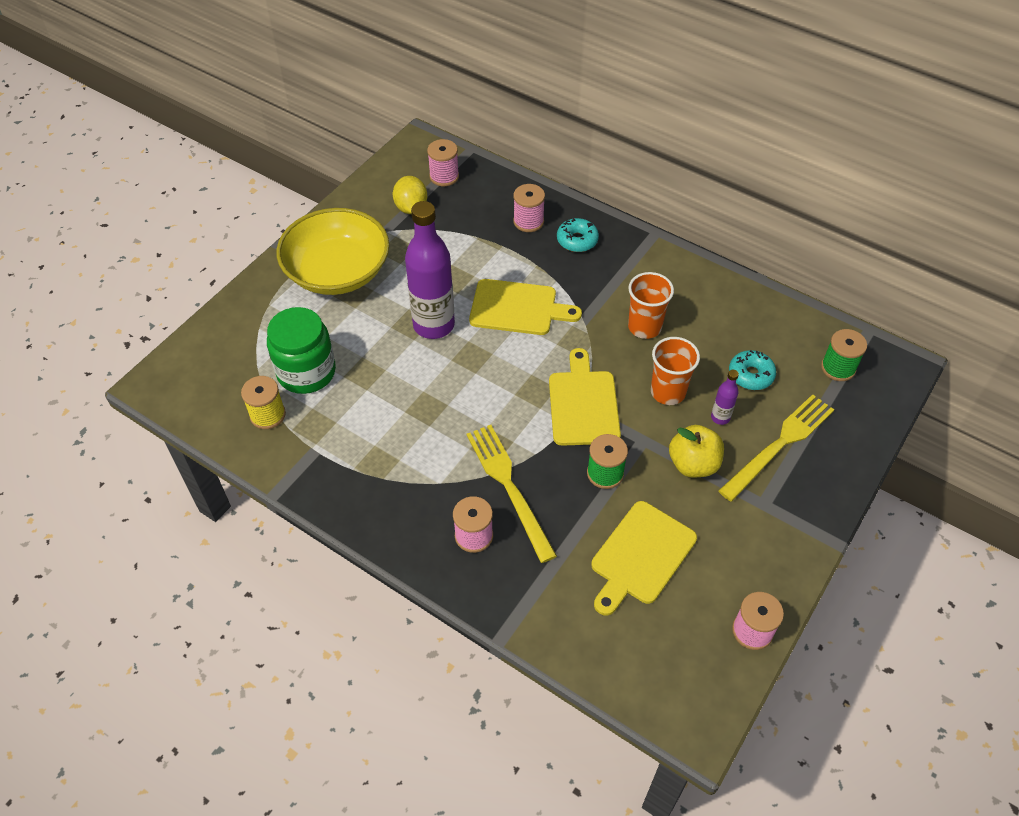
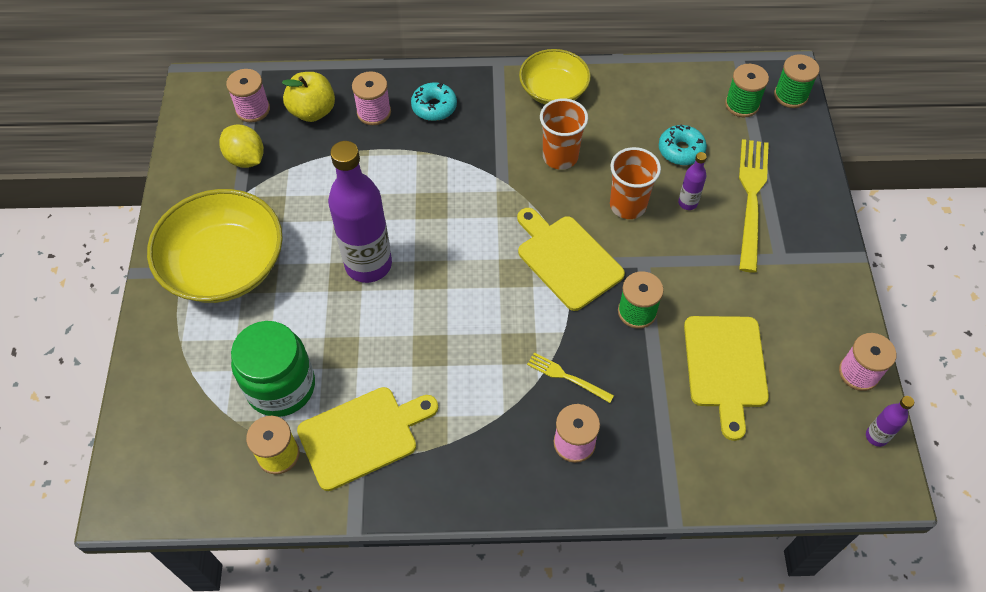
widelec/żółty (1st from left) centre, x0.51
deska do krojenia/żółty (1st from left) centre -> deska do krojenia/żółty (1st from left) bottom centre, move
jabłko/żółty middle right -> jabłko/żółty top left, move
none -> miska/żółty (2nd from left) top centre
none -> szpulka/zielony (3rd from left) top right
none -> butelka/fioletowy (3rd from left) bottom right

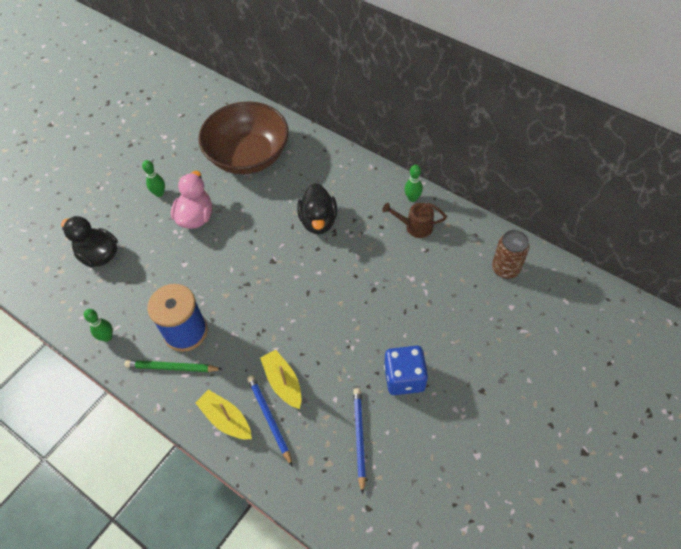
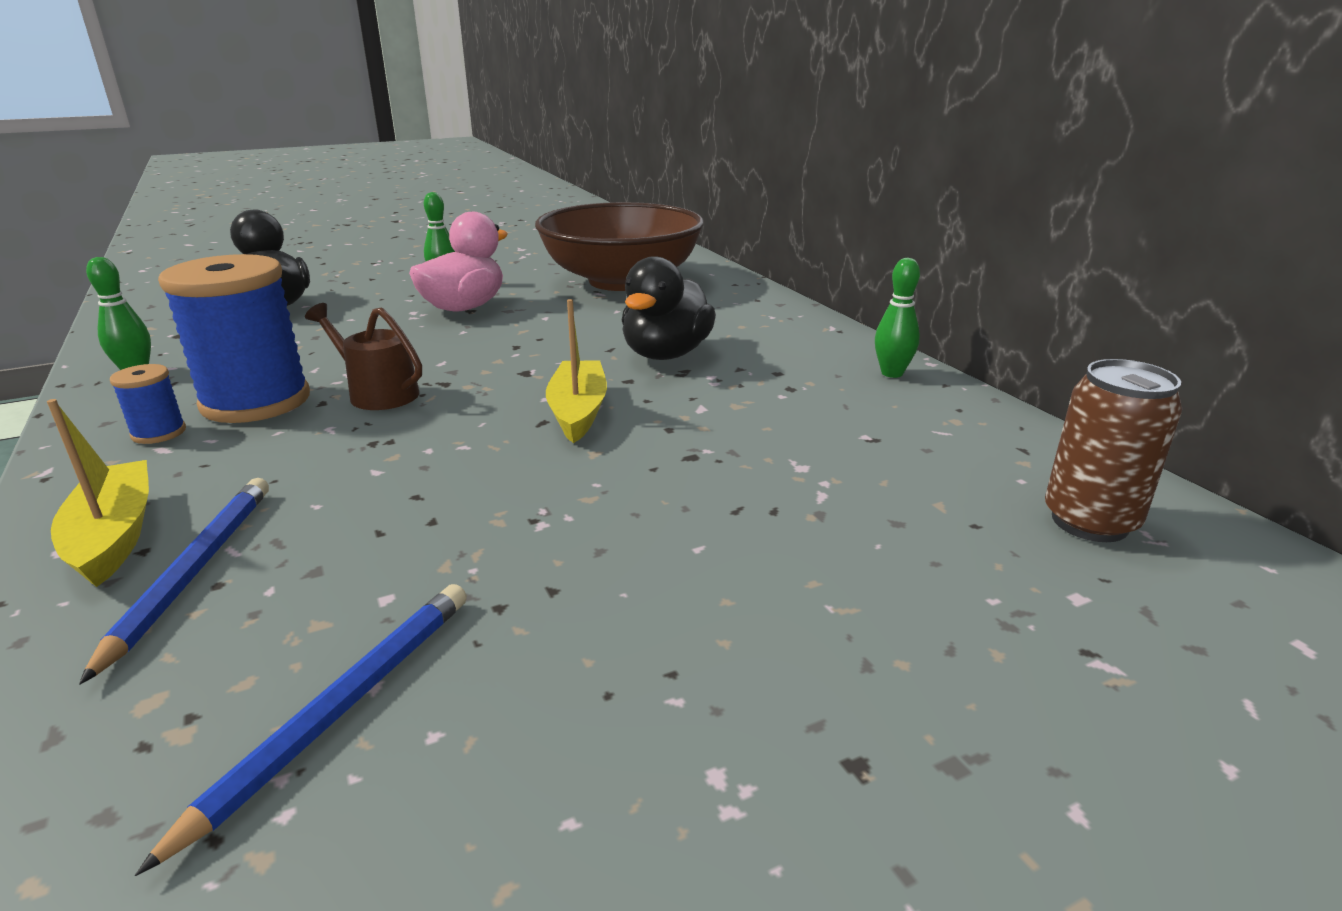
ołówek/zielony bottom left -> szpulka/niebieski (1st from left) middle left
łódka/żółty (2nd from left) bottom centre -> łódka/żółty (2nd from left) centre, move
konewka/brązowy centre -> konewka/brązowy middle left, move
kostka do gry/niebieski bottom centre -> none

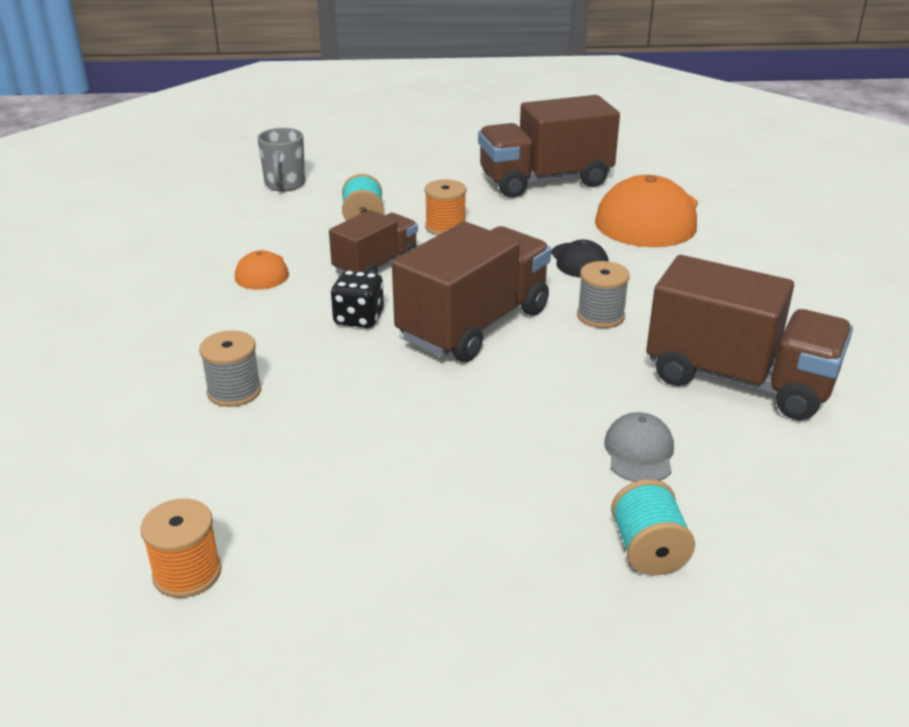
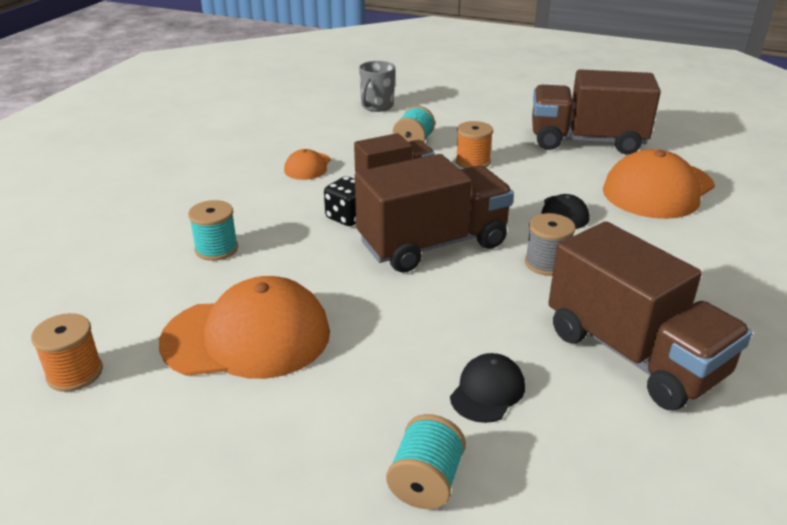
szpulka/szary (1st from left) middle left -> szpulka/turkusowy (1st from left) middle left
czapka/szary middle right -> czapka/czarny (1st from left) bottom centre
none -> czapka/pomarańczowy (1st from left) middle left

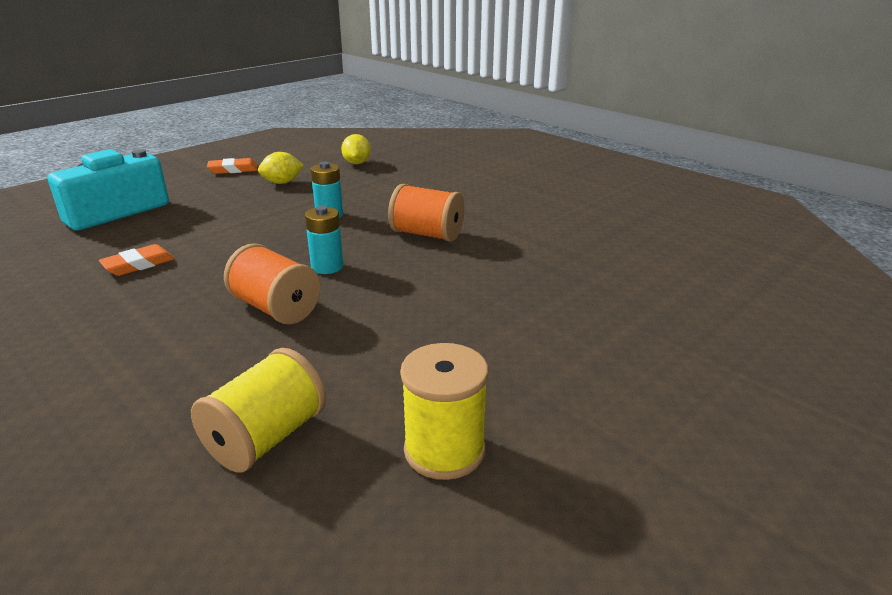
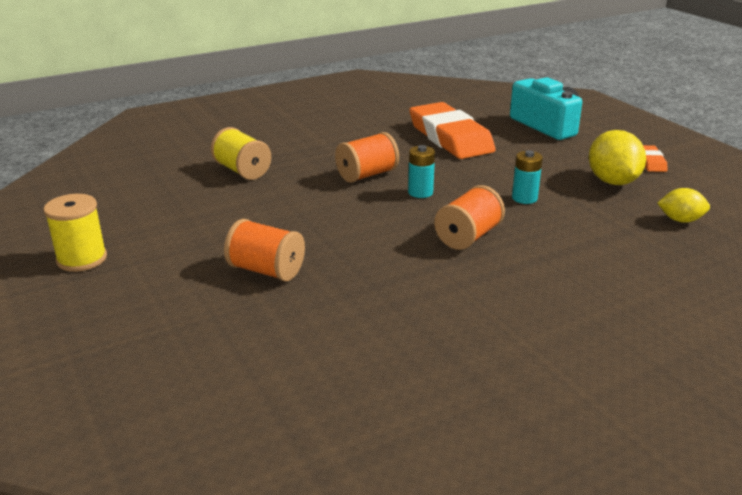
gumka do mazania/pomarańczowy (1st from left) middle left -> gumka do mazania/pomarańczowy (1st from left) top centre, x2.34
cytryna/żółty (1st from left) top left -> cytryna/żółty (1st from left) top right, x1.69
szpulka/żółty (2nd from left in the first image) bottom centre -> szpulka/żółty (1st from left) middle left, move
none -> szpulka/pomarańczowy (1st from left) centre

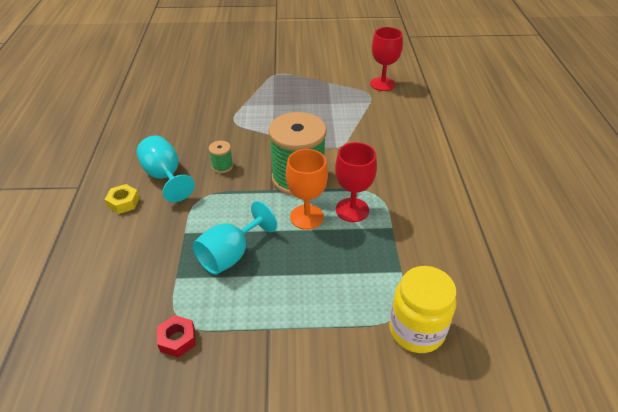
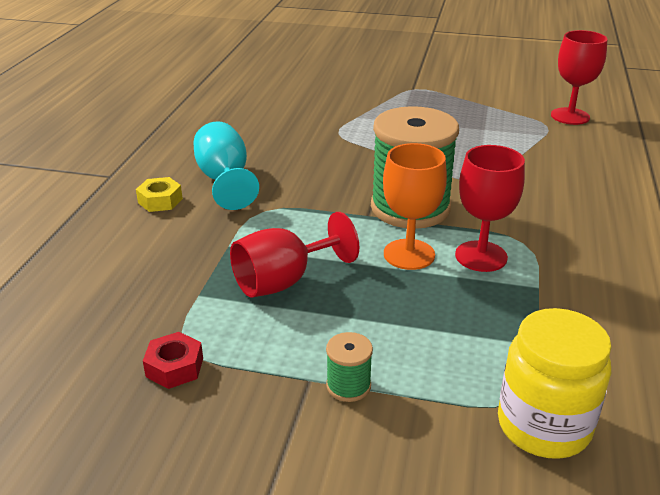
kielich/turkusowy (2nd from left) centre -> kielich/czerwony (1st from left) centre
szpulka/zielony (1st from left) centre -> szpulka/zielony (1st from left) bottom centre, move

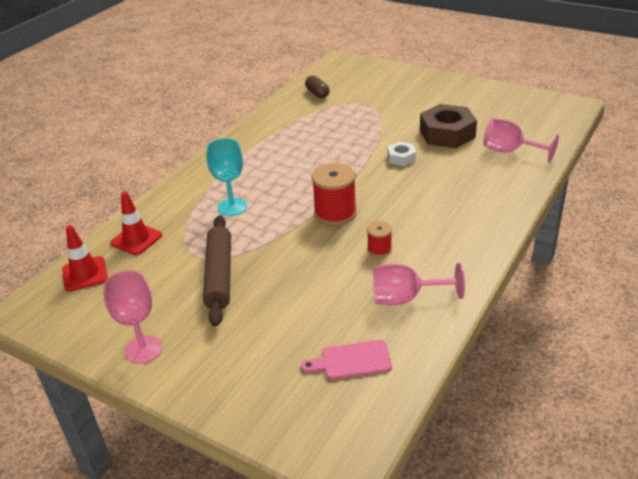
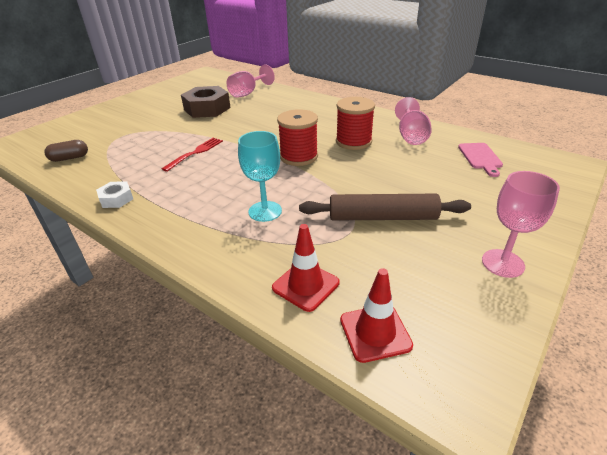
szpulka/czerwony (2nd from left) centre -> szpulka/czerwony (2nd from left) top centre, x1.86
nakrętka/biały top centre -> nakrętka/biały middle left, move
none -> widelec/czerwony middle left

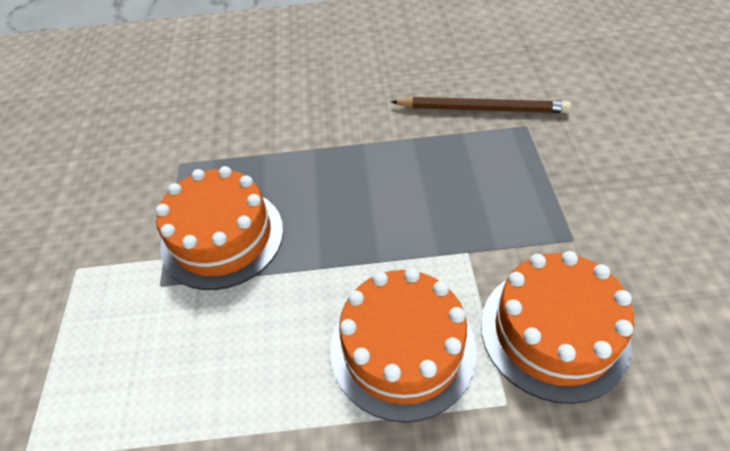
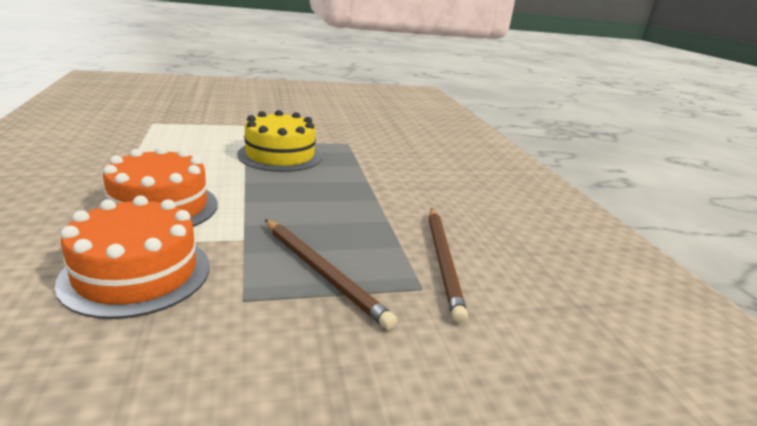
tort/pomarańczowy (1st from left) middle left -> tort/żółty top centre
none -> ołówek/brązowy (1st from left) centre

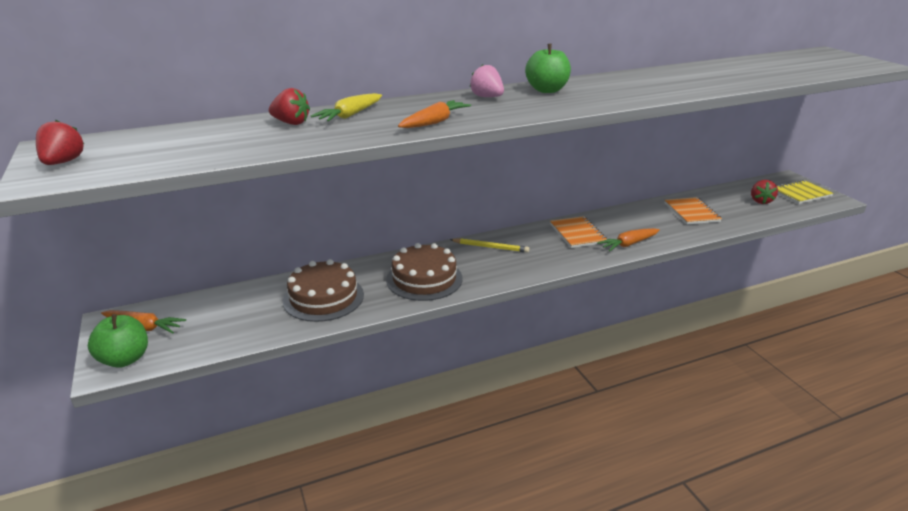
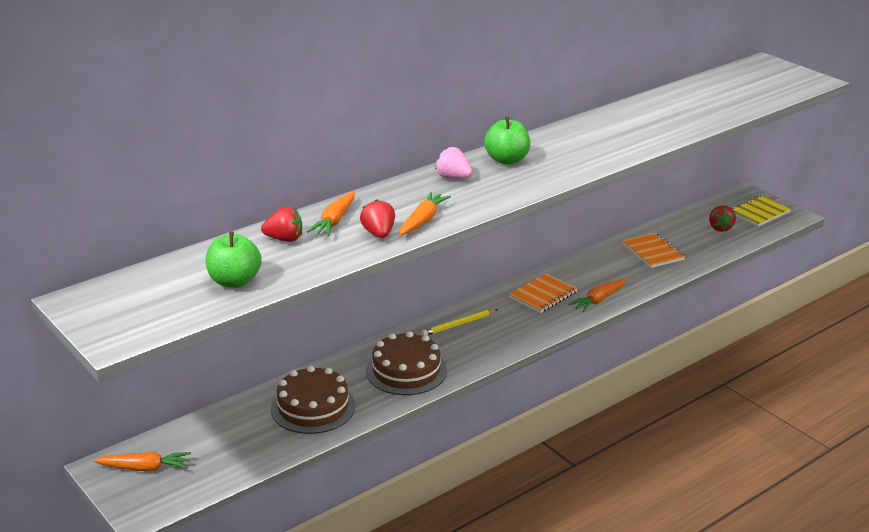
truskawka/czerwony (1st from left in the first image) top left -> truskawka/czerwony (2nd from left) centre, move
jabłko/zielony (1st from left) bottom left -> jabłko/zielony (1st from left) middle left, move
marchewka/żółty top centre -> marchewka/pomarańczowy (2nd from left) centre
ołówek/żółty centre, 150 degrees clockwise
zeszyt/pomarańczowy (1st from left) centre, 75 degrees clockwise

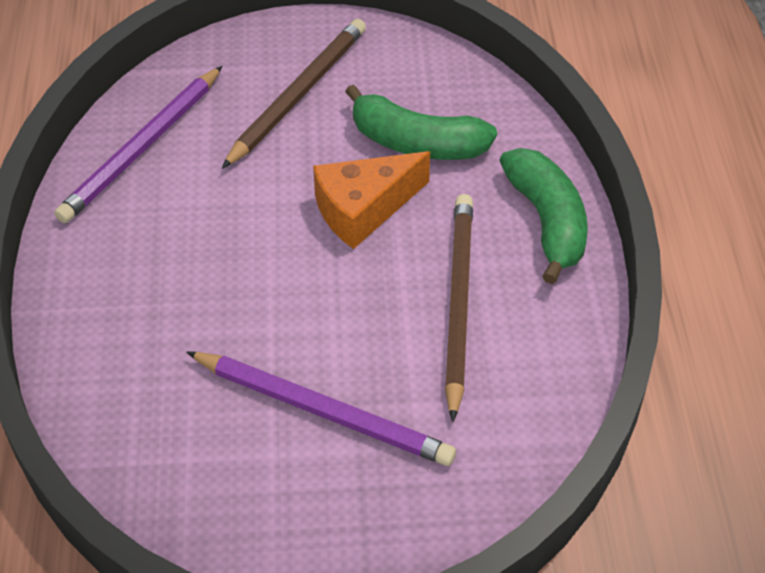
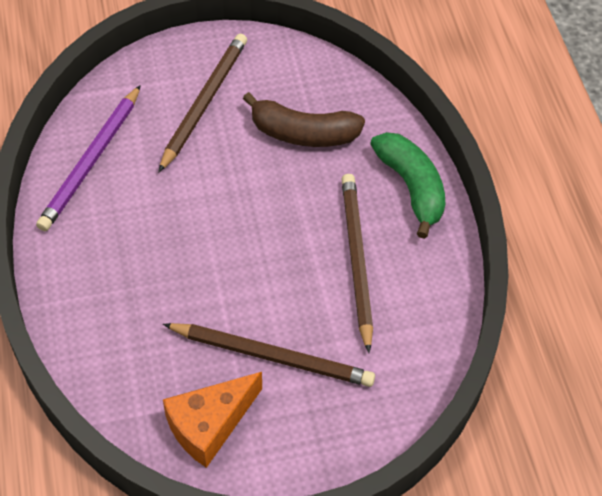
ołówek/fioletowy (2nd from left) bottom centre -> ołówek/brązowy (2nd from left) bottom centre
ser/pomarańczowy centre -> ser/pomarańczowy bottom centre, move
banan/zielony (1st from left) top centre -> banan/brązowy top centre

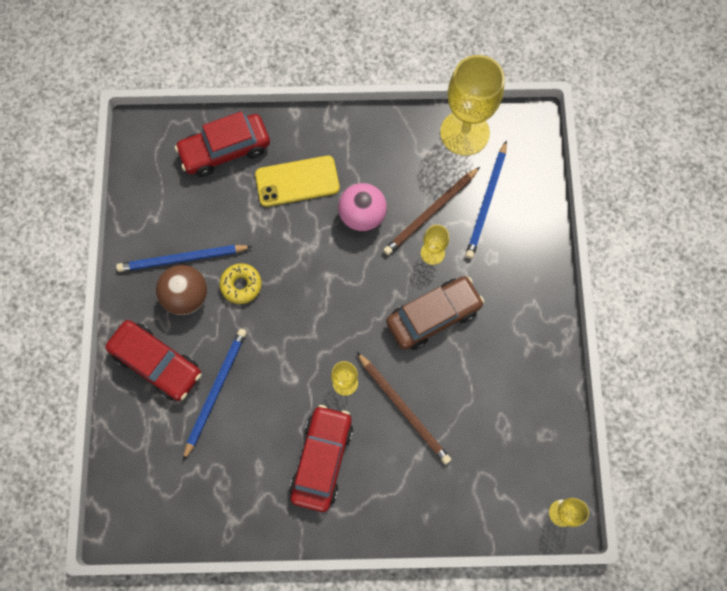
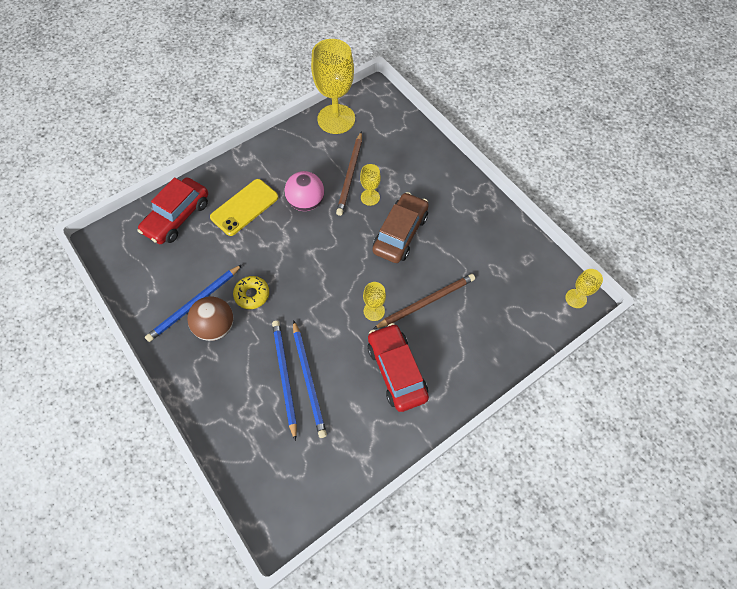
samochód/czerwony (1st from left) middle left -> none
ołówek/brązowy (1st from left in the first image) bottom centre -> ołówek/brązowy (2nd from left) centre, 45 degrees counterclockwise
ołówek/niebieski (3rd from left) middle right -> ołówek/niebieski (3rd from left) centre, move

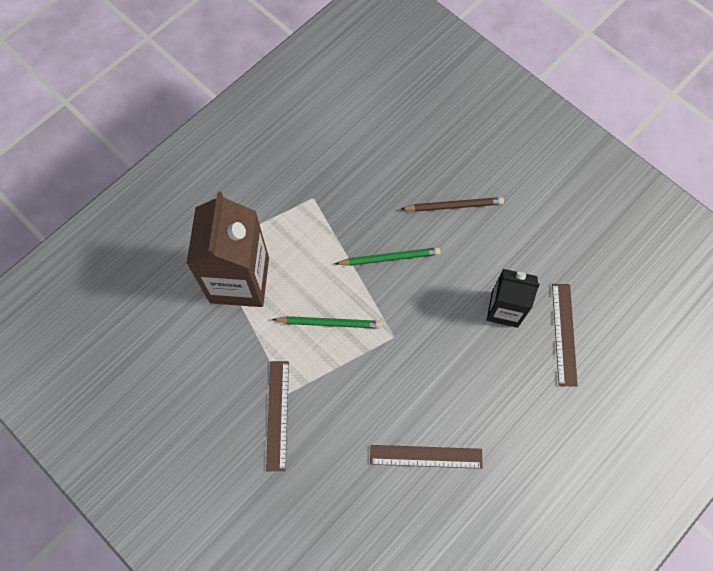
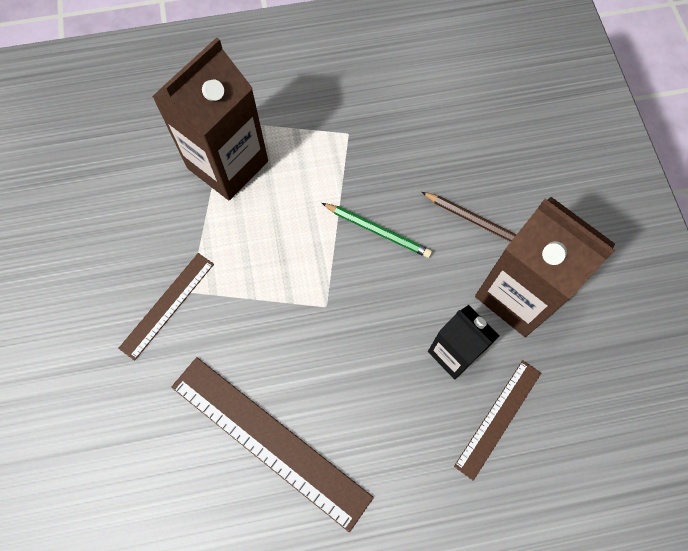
ołówek/zielony (1st from left) centre -> none
linijka/brązowy (2nd from left) bottom centre, x1.74
none -> karton mleka/brązowy (2nd from left) middle right

